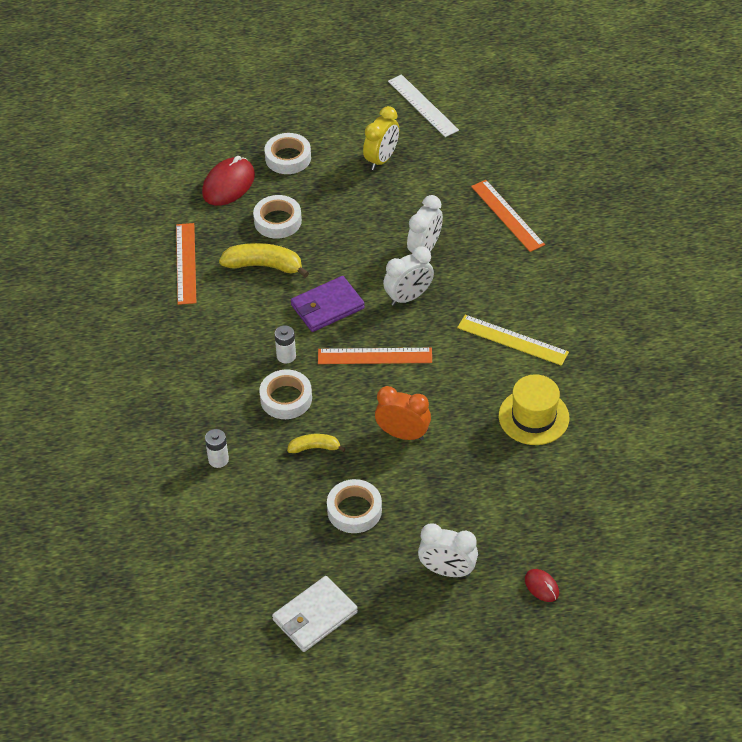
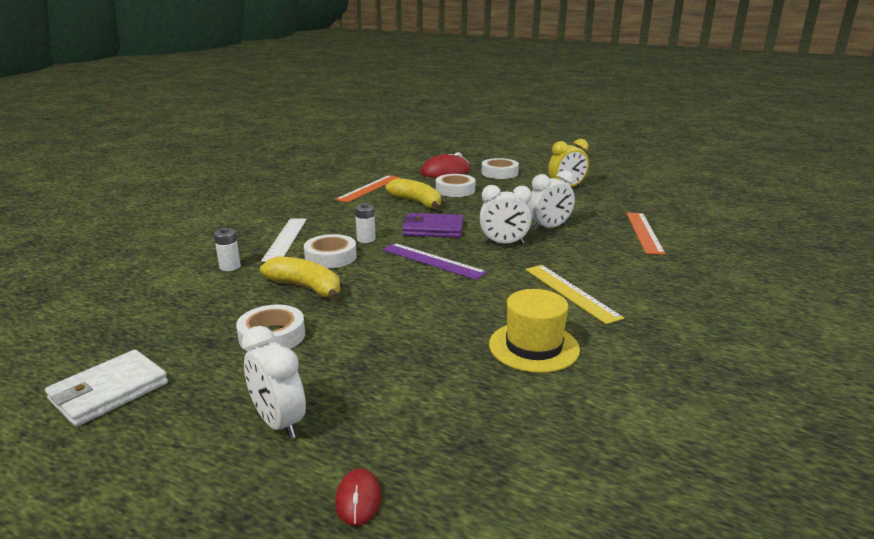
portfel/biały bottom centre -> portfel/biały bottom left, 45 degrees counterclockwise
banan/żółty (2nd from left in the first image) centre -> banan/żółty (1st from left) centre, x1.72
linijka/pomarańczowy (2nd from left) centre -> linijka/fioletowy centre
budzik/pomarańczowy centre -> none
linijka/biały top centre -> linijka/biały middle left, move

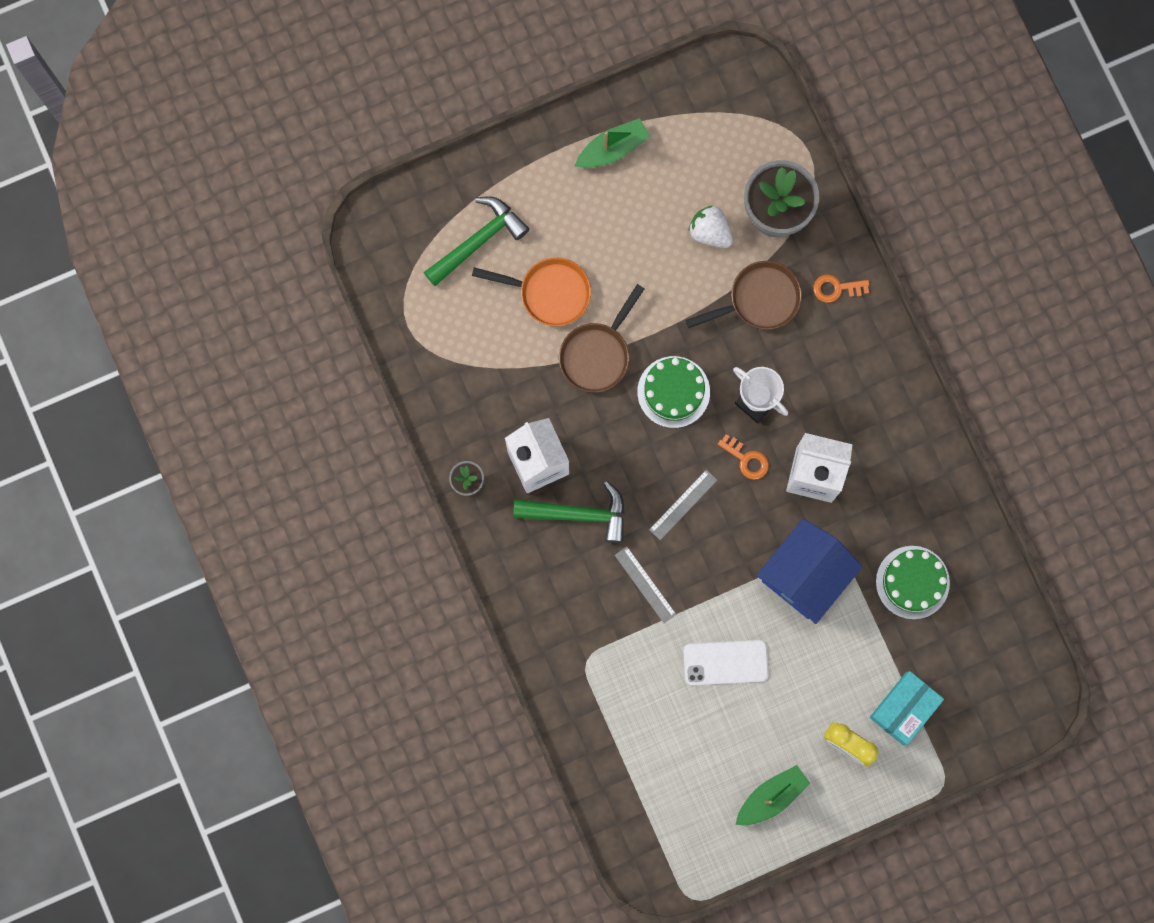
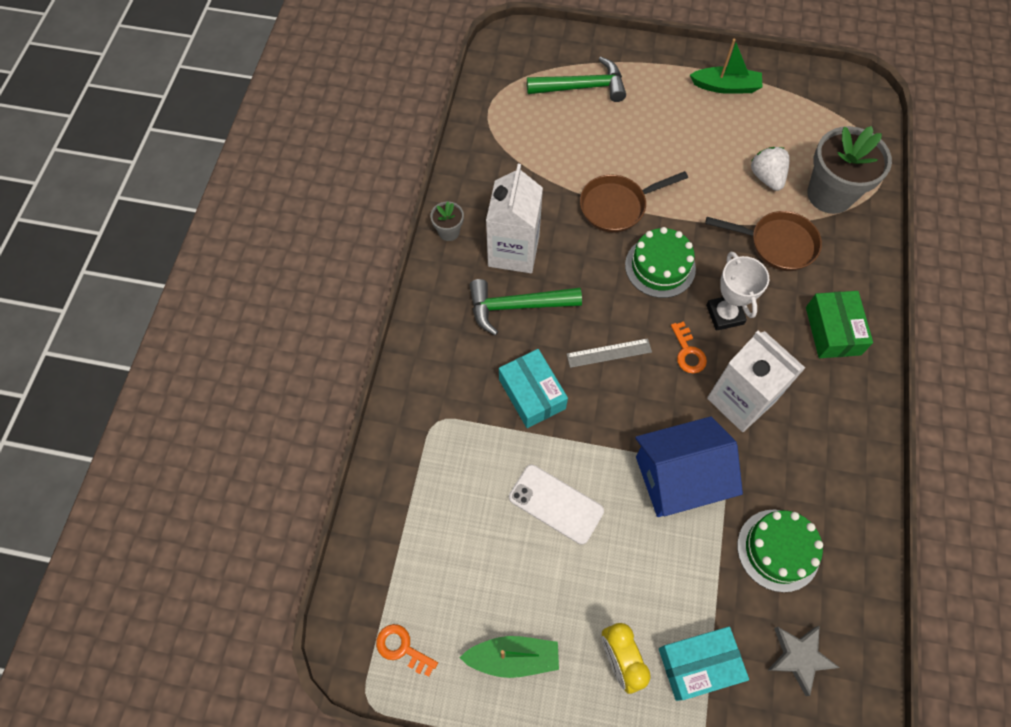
patelnia/pomarańczowy top centre -> none
młotek/zielony (2nd from left in the first image) centre -> młotek/zielony (1st from left) centre, 135 degrees clockwise
linijka/szary (1st from left) centre -> pudełko/turkusowy (1st from left) centre
klucz/pomarańczowy (2nd from left in the first image) top right -> klucz/pomarańczowy (1st from left) bottom centre, move
none -> gwiazda/szary bottom right
none -> pudełko/zielony middle right

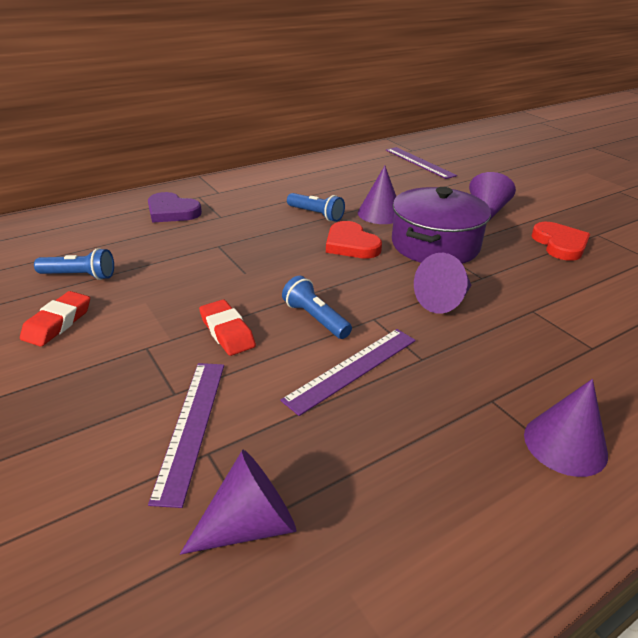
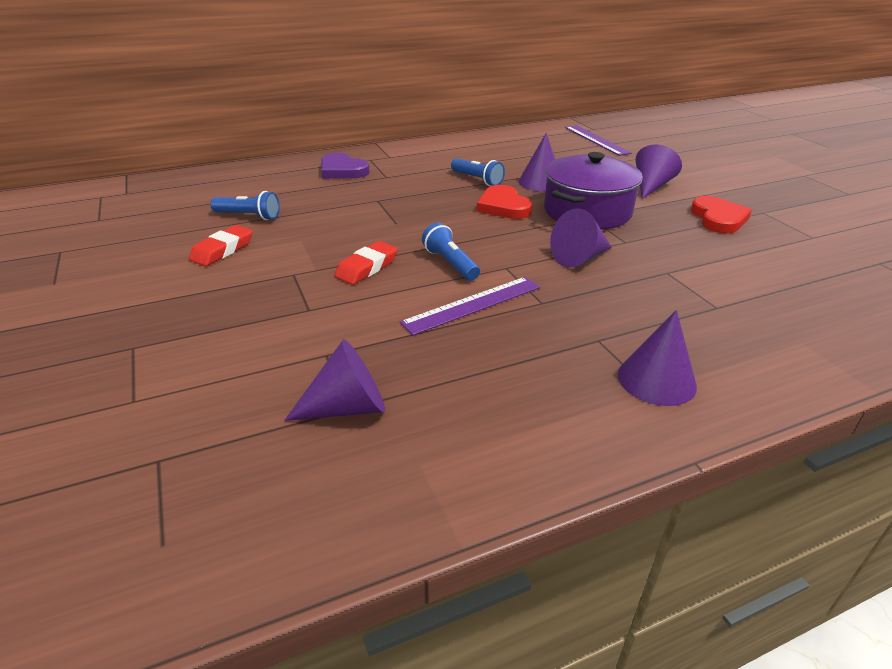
linijka/fioletowy (1st from left) bottom left -> none
gumka do mazania/czerwony (2nd from left) centre, 60 degrees clockwise

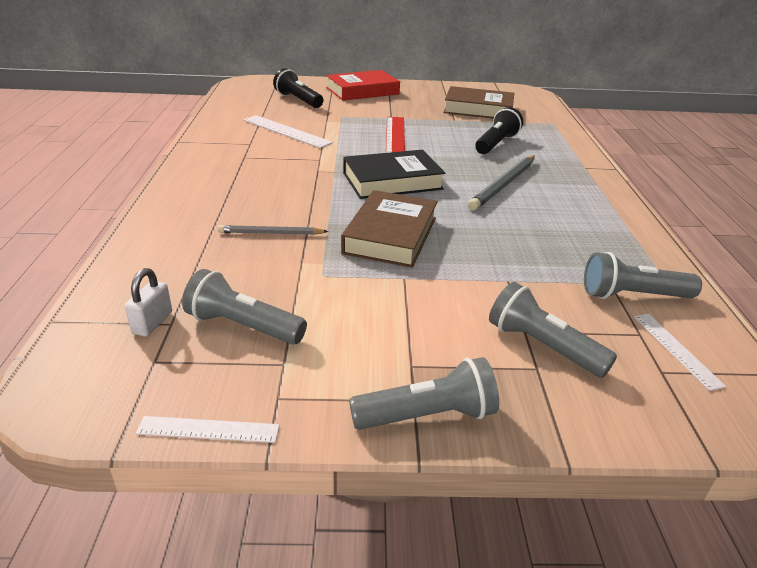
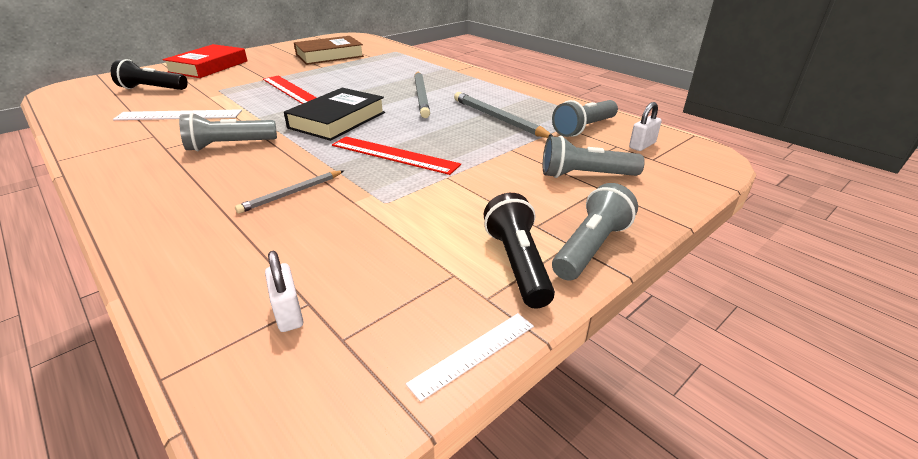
latarka/szary (1st from left) middle left -> latarka/szary (1st from left) top left, move
książka/brązowy (1st from left) centre -> linijka/czerwony (2nd from left) centre
latarka/czarny (2nd from left) top centre -> latarka/czarny (2nd from left) centre, move
linijka/biały (3rd from left) middle right -> kłódka/biały (2nd from left) top right
none -> ołówek/szary (3rd from left) top centre

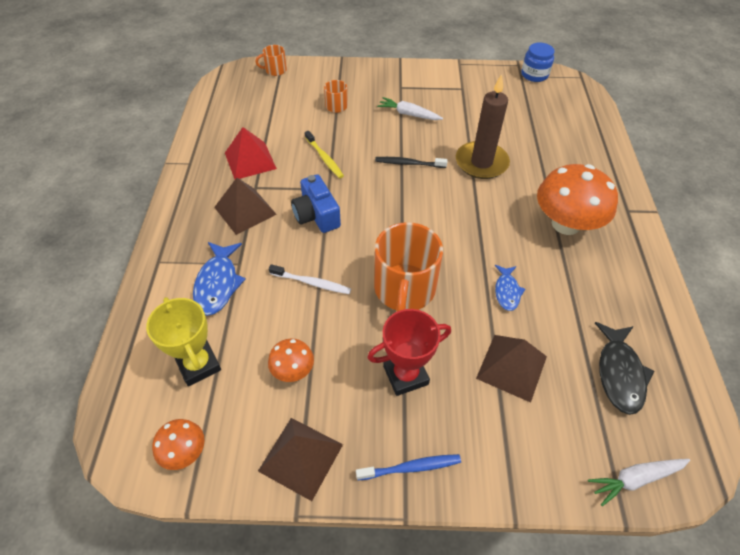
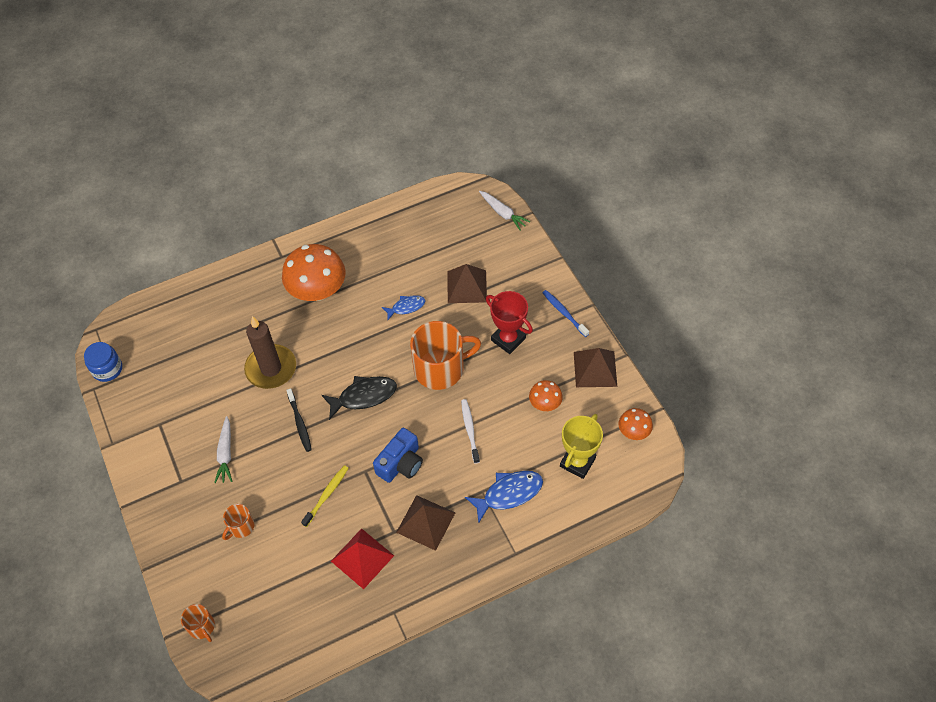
ryba/czarny middle right -> ryba/czarny centre, move

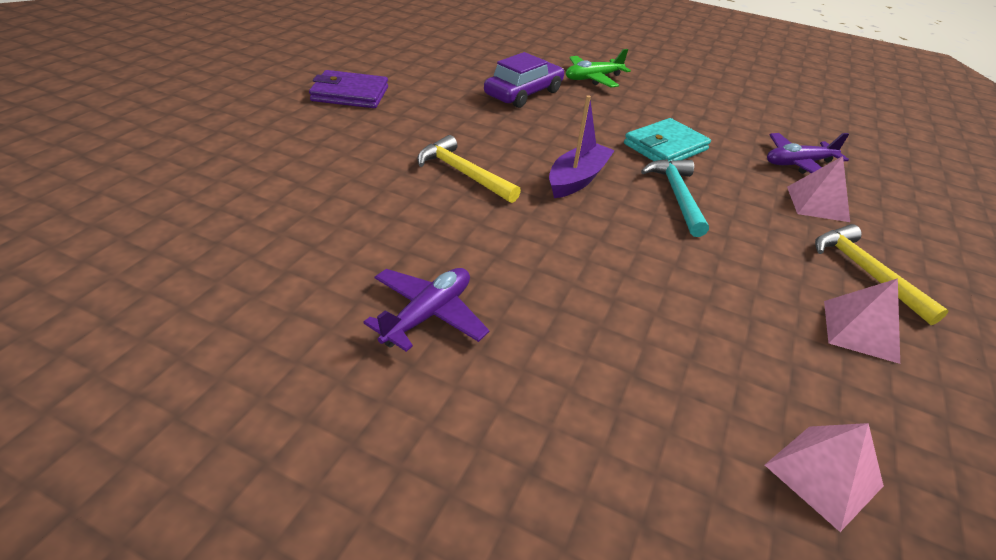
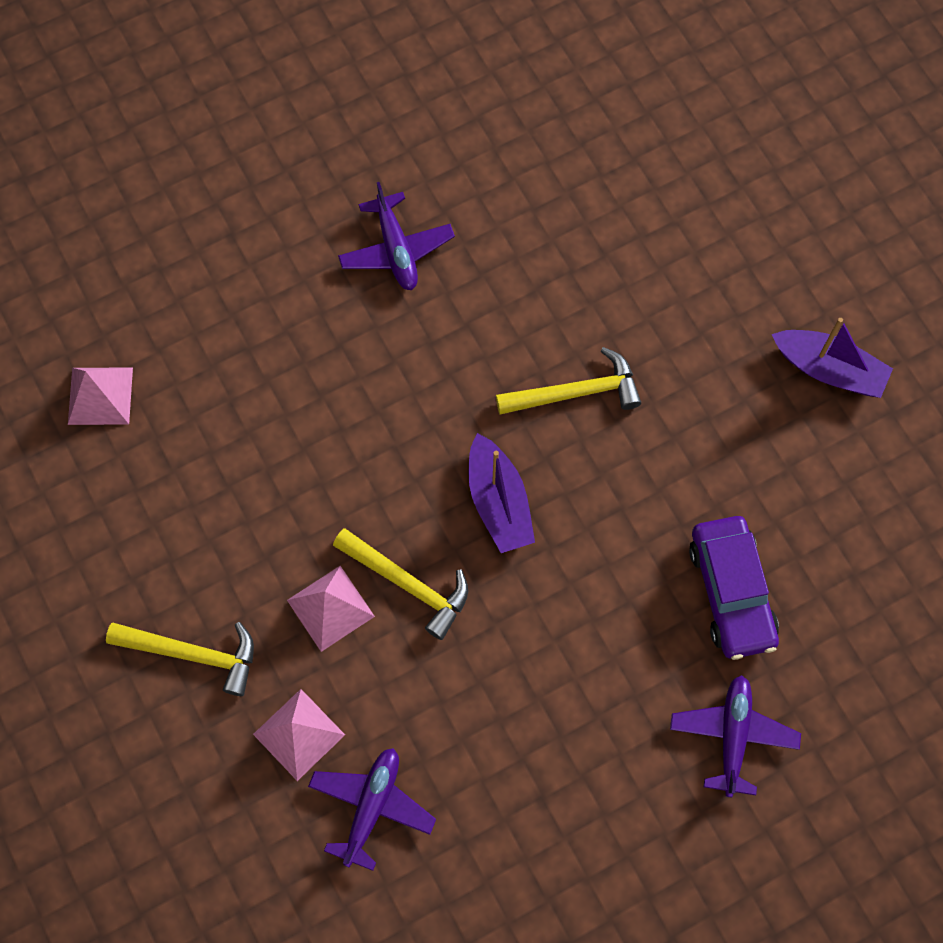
portfel/fioletowy top centre -> łódka/fioletowy (2nd from left) middle right
samolot/zielony top centre -> samolot/fioletowy (3rd from left) bottom right
portfel/turkusowy top right -> none
młotek/turkusowy middle right -> młotek/żółty (2nd from left) centre
piramida/różowy (3rd from left) middle right -> piramida/różowy (3rd from left) centre, move

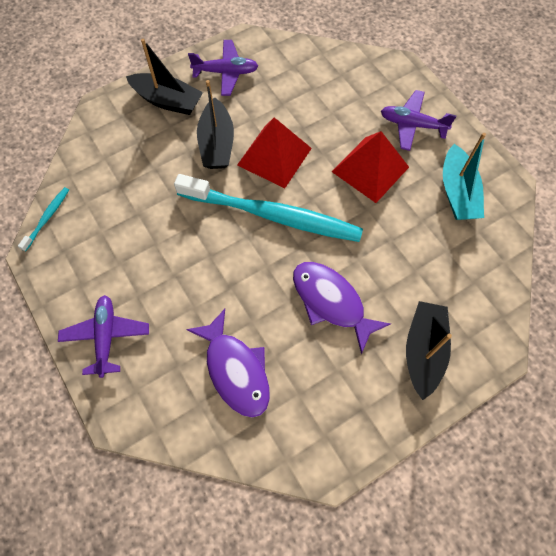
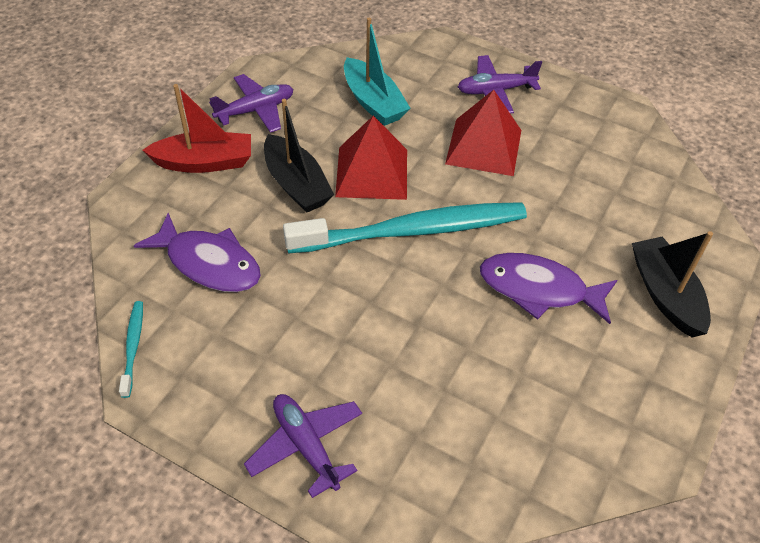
łódka/czarny (1st from left) top left -> łódka/czerwony top left
ryba/fioletowy (1st from left) centre -> ryba/fioletowy (1st from left) middle left, move
łódka/turkusowy top right -> łódka/turkusowy top centre, move

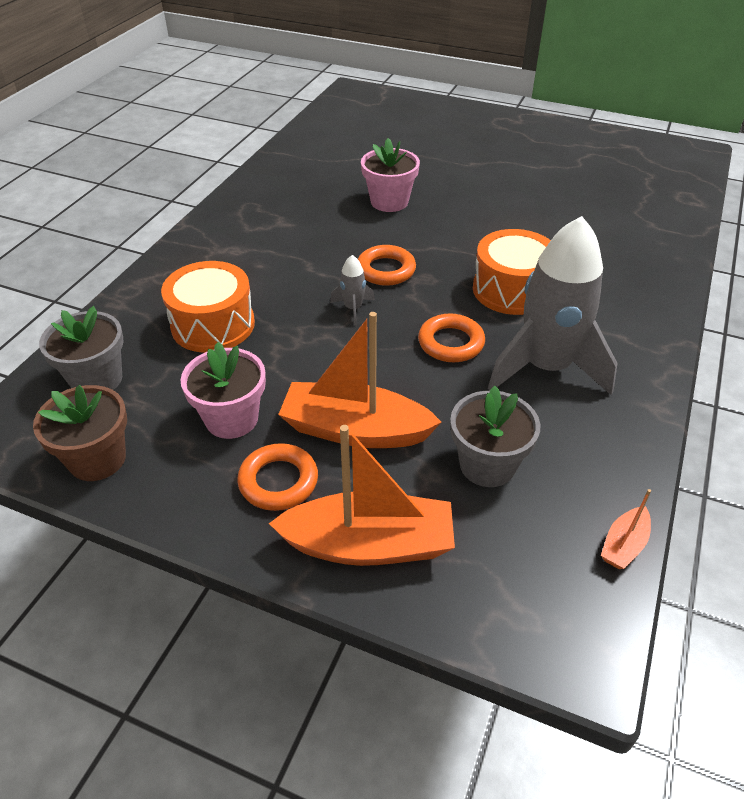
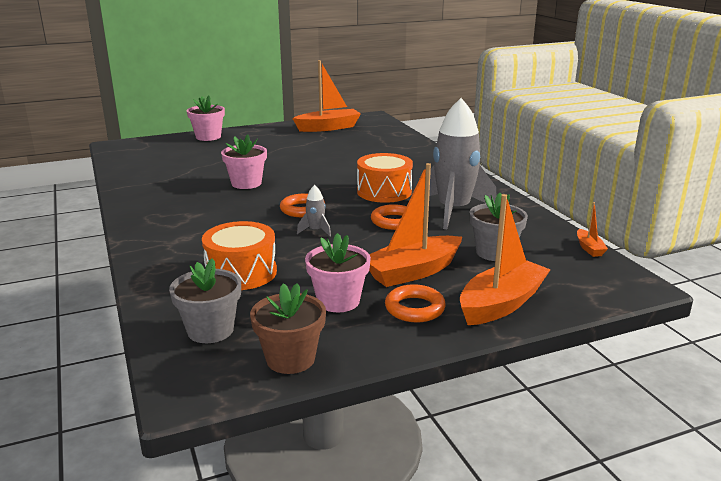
none -> doniczka/różowy (1st from left) top left
none -> łódka/pomarańczowy (1st from left) top centre

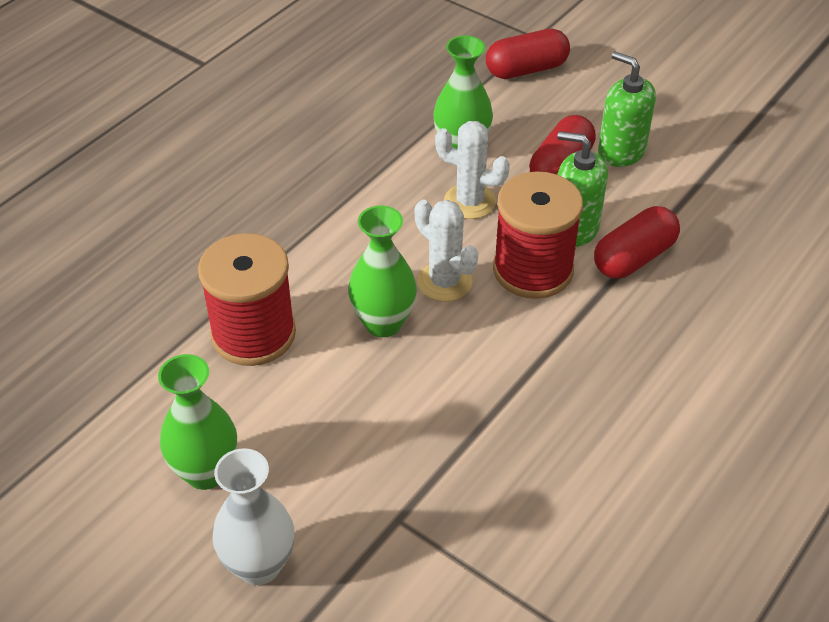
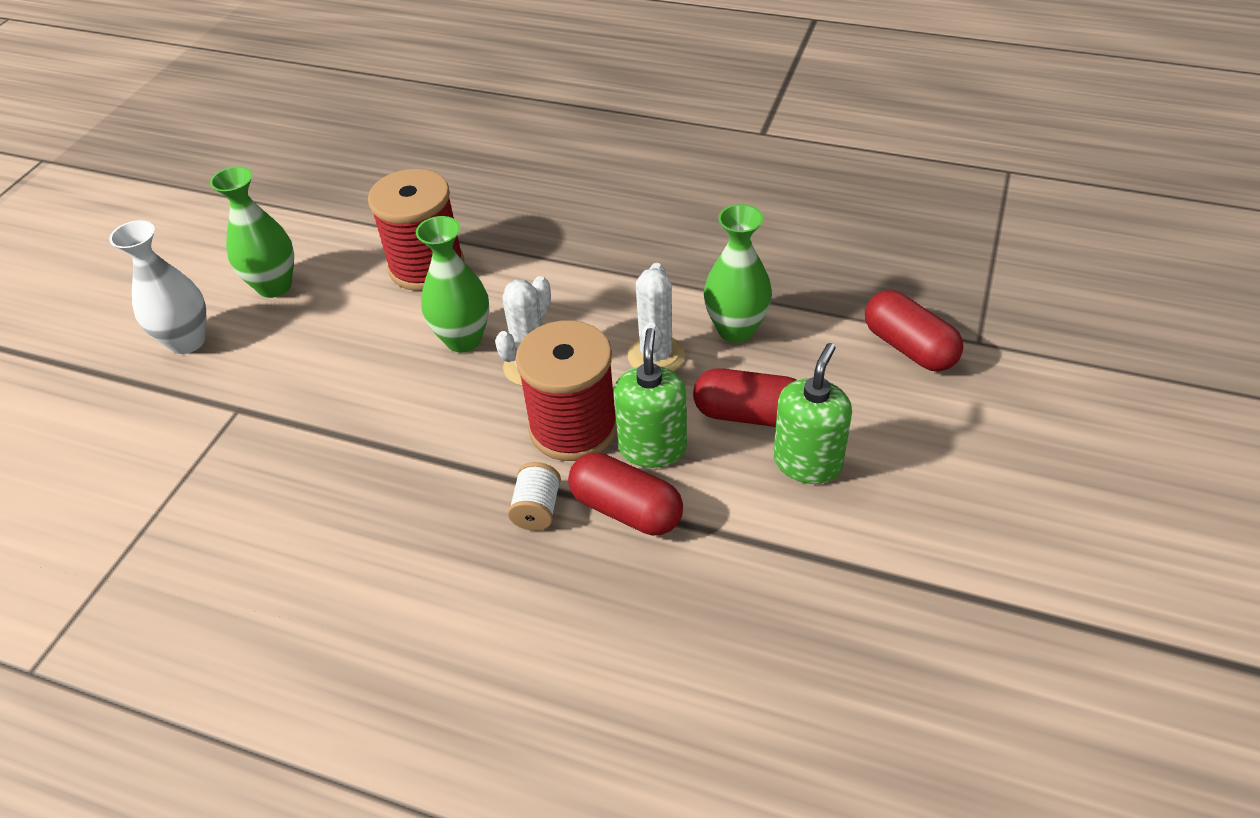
none -> szpulka/biały centre

